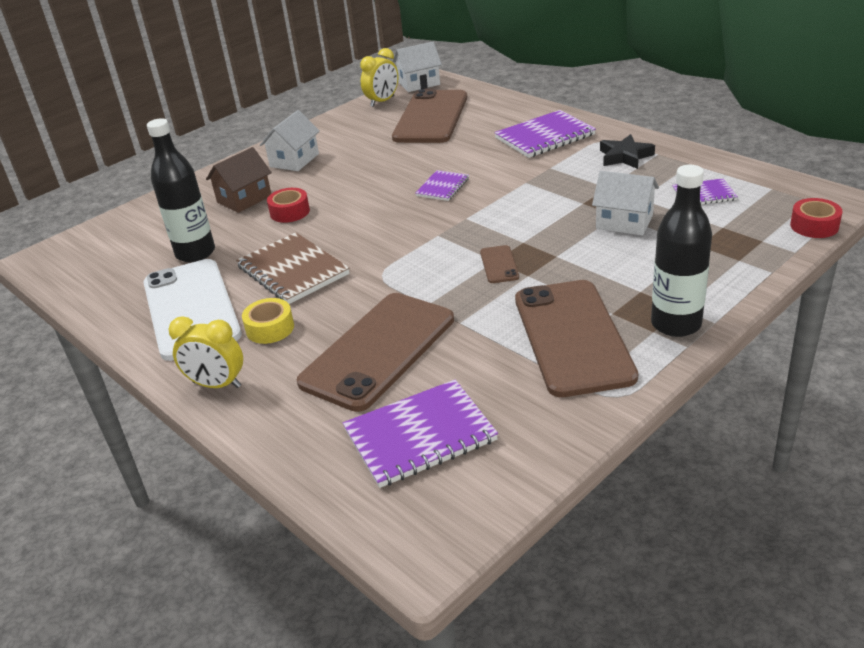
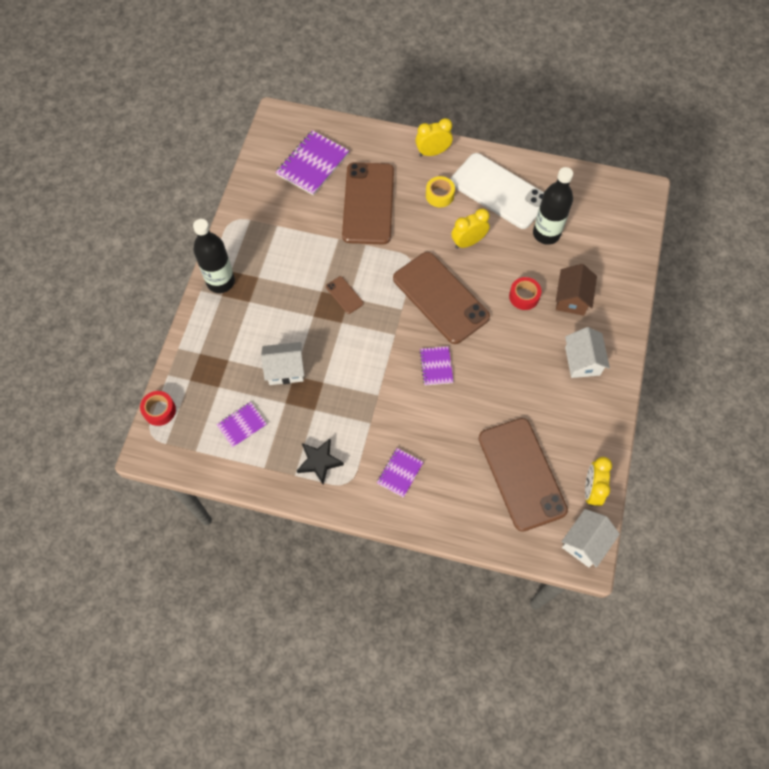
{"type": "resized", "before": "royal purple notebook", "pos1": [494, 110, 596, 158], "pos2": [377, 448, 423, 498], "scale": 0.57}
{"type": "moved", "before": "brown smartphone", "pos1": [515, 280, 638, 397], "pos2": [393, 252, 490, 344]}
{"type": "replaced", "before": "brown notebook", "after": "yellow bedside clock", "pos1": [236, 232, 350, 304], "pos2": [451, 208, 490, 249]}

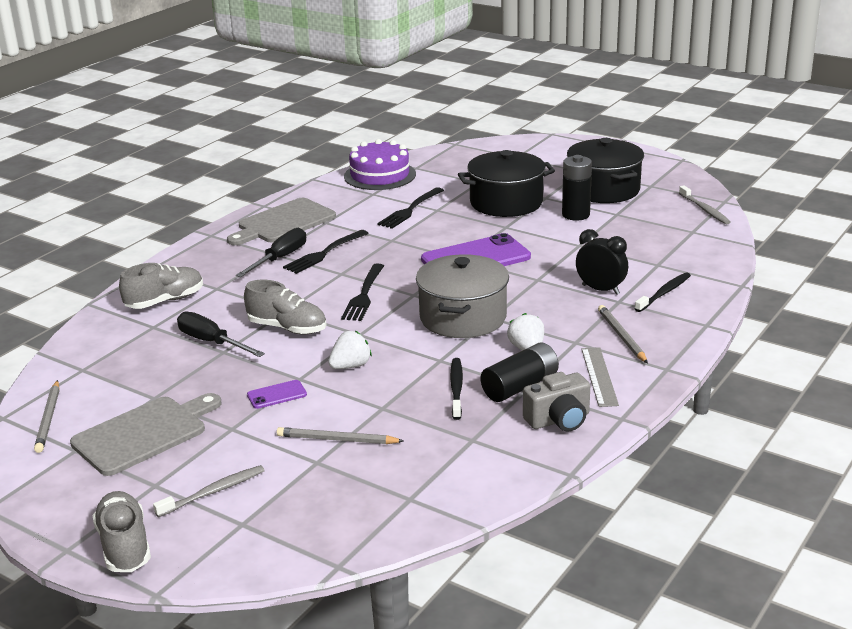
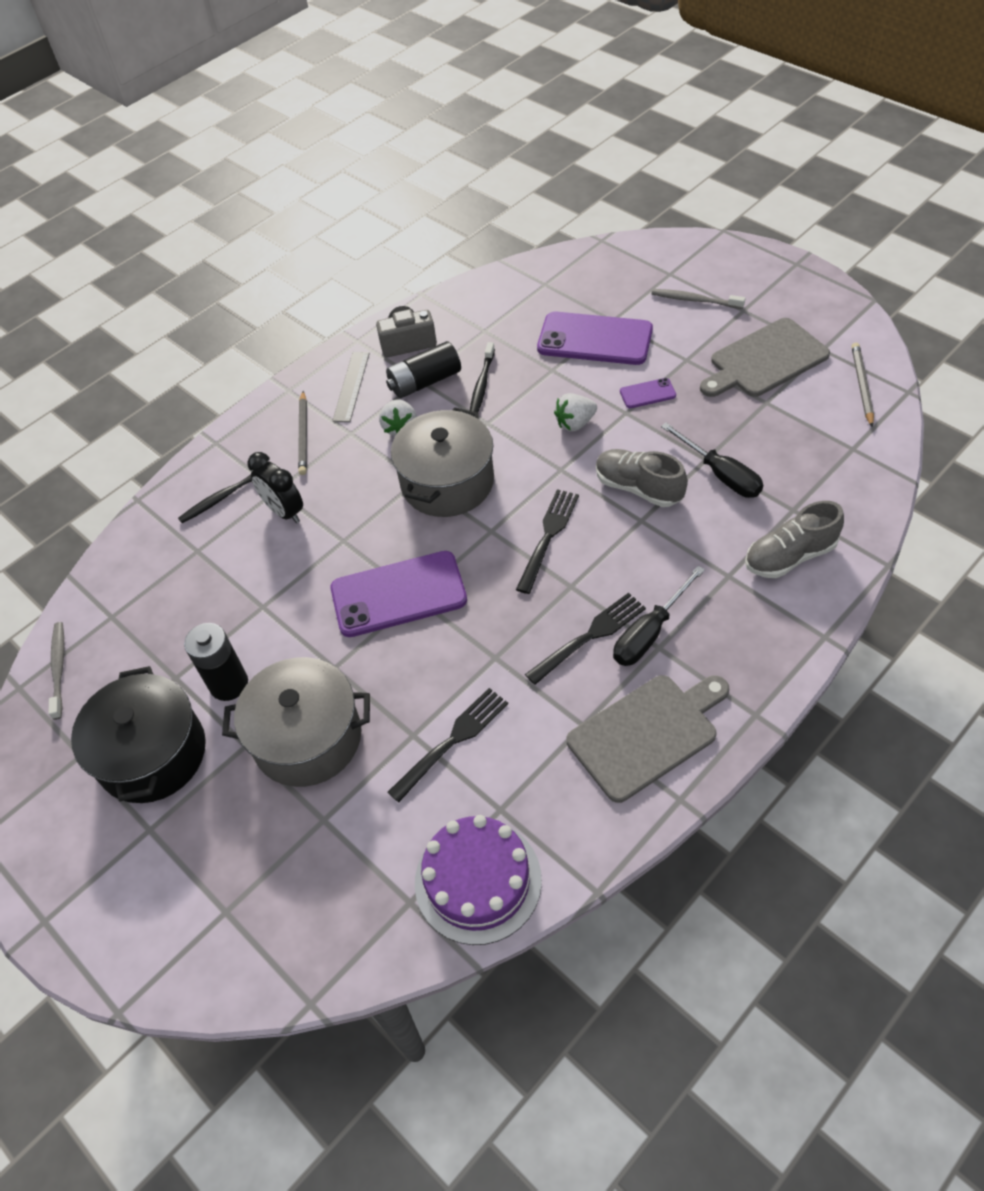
{"type": "recoloured", "before": "ebony cooking pot", "after": "grey cooking pot", "pos1": [458, 150, 555, 217], "pos2": [222, 657, 370, 787]}
{"type": "replaced", "before": "grey lead pencil", "after": "royal purple smartphone", "pos1": [277, 427, 403, 444], "pos2": [537, 312, 653, 365]}
{"type": "turned", "before": "grey toothbrush", "pos1": [153, 465, 265, 517], "pos2": [652, 289, 745, 309], "turn": 45}
{"type": "removed", "before": "grey shoe", "pos1": [93, 491, 151, 572]}

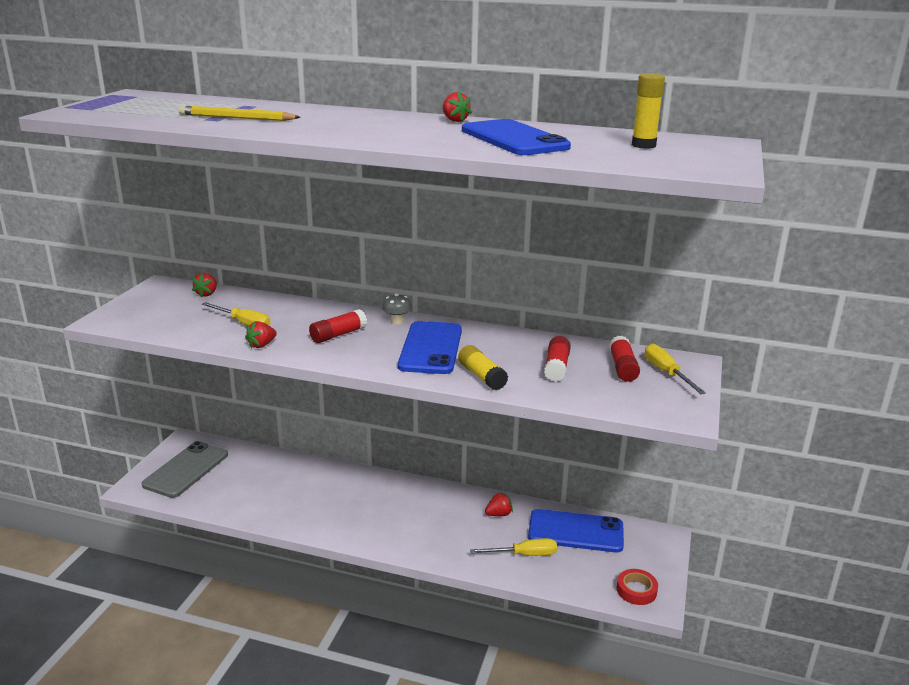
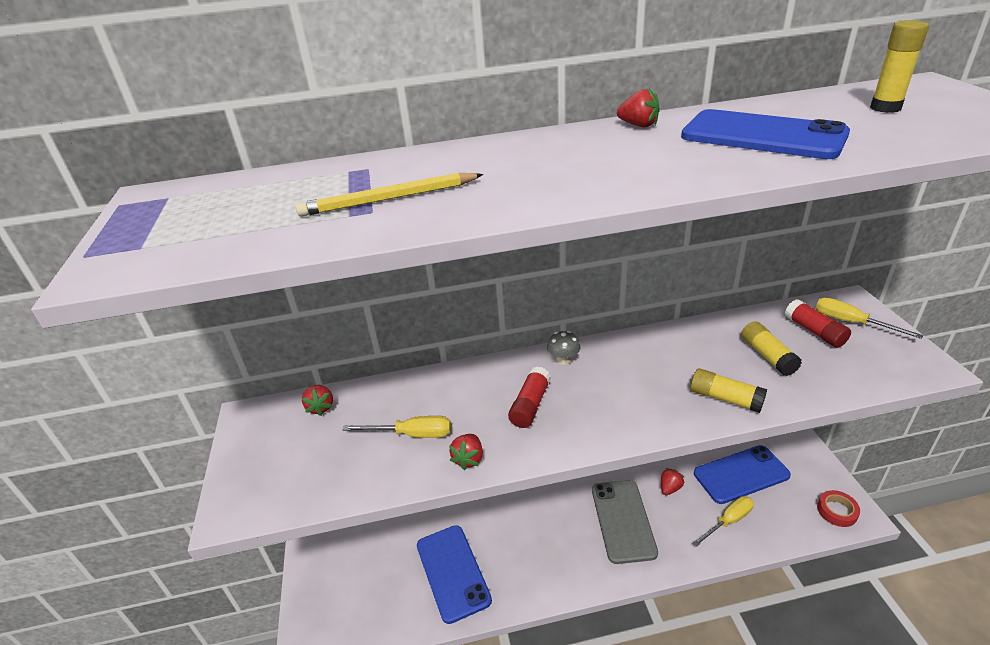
{"type": "moved", "before": "royal blue smartphone", "pos1": [398, 321, 462, 374], "pos2": [417, 525, 492, 624]}
{"type": "moved", "before": "grey smartphone", "pos1": [142, 441, 228, 498], "pos2": [592, 480, 658, 564]}
{"type": "recoloured", "before": "red glue", "after": "yellow glue", "pos1": [544, 336, 571, 382], "pos2": [742, 321, 802, 376]}

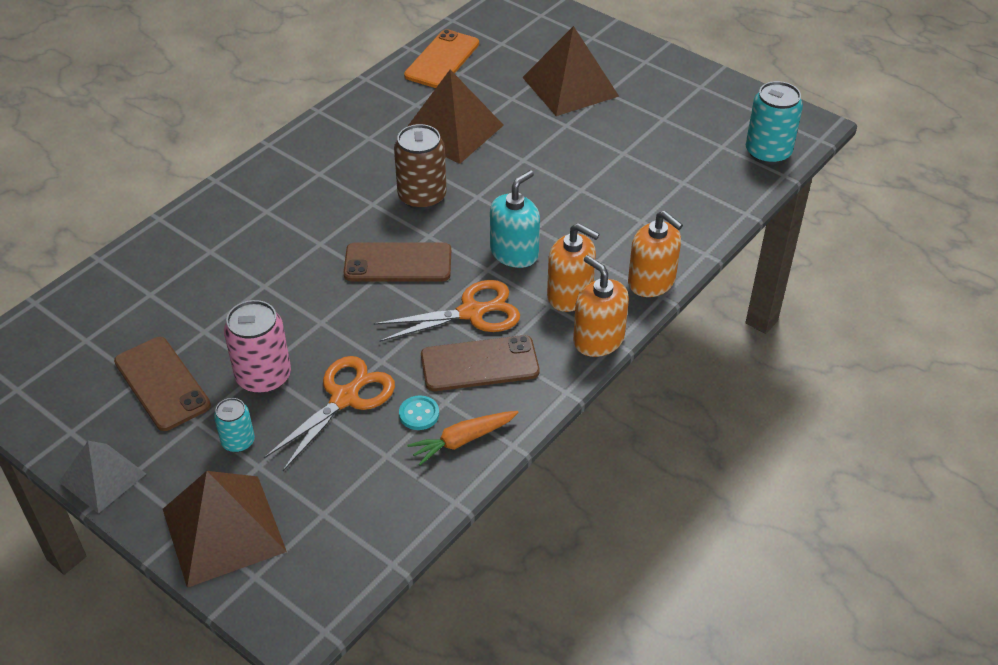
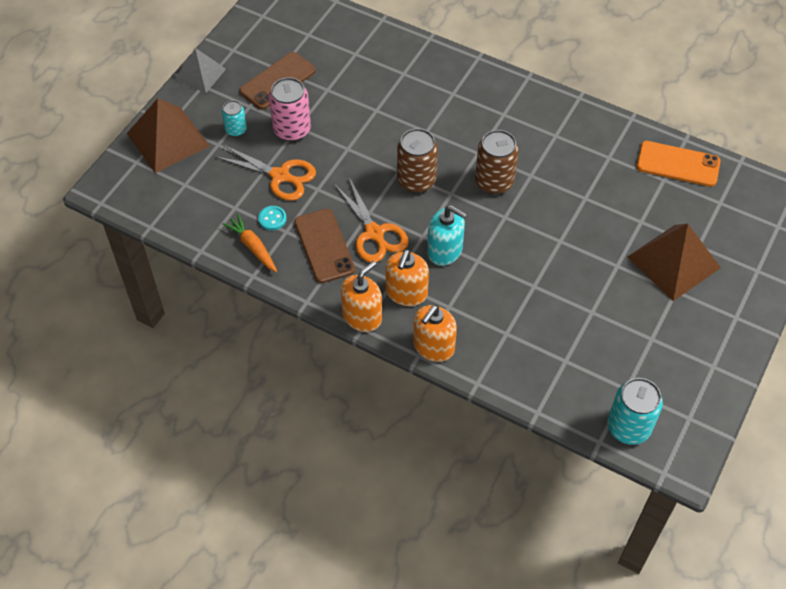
{"type": "replaced", "before": "brown smartphone", "after": "brown soda can", "pos1": [343, 242, 451, 281], "pos2": [397, 128, 438, 193]}
{"type": "removed", "before": "brown solid pyramid", "pos1": [407, 70, 504, 164]}

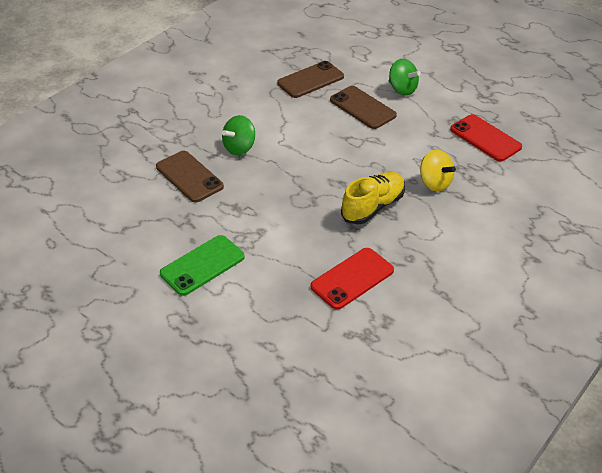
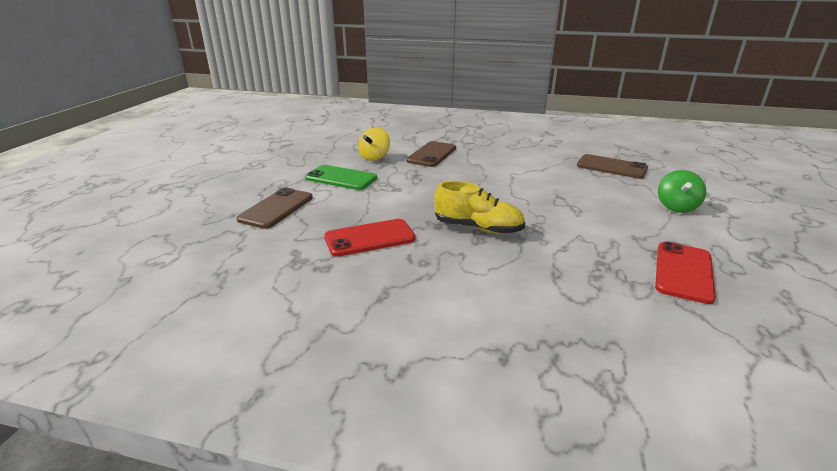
{"type": "moved", "before": "brown smartphone", "pos1": [330, 86, 397, 129], "pos2": [237, 187, 313, 229]}
{"type": "turned", "before": "red smartphone", "pos1": [310, 248, 394, 310], "pos2": [324, 219, 416, 257], "turn": -45}
{"type": "moved", "before": "yellow whirligig", "pos1": [420, 149, 456, 192], "pos2": [358, 127, 390, 161]}
{"type": "removed", "before": "emerald whirligig", "pos1": [222, 115, 255, 155]}

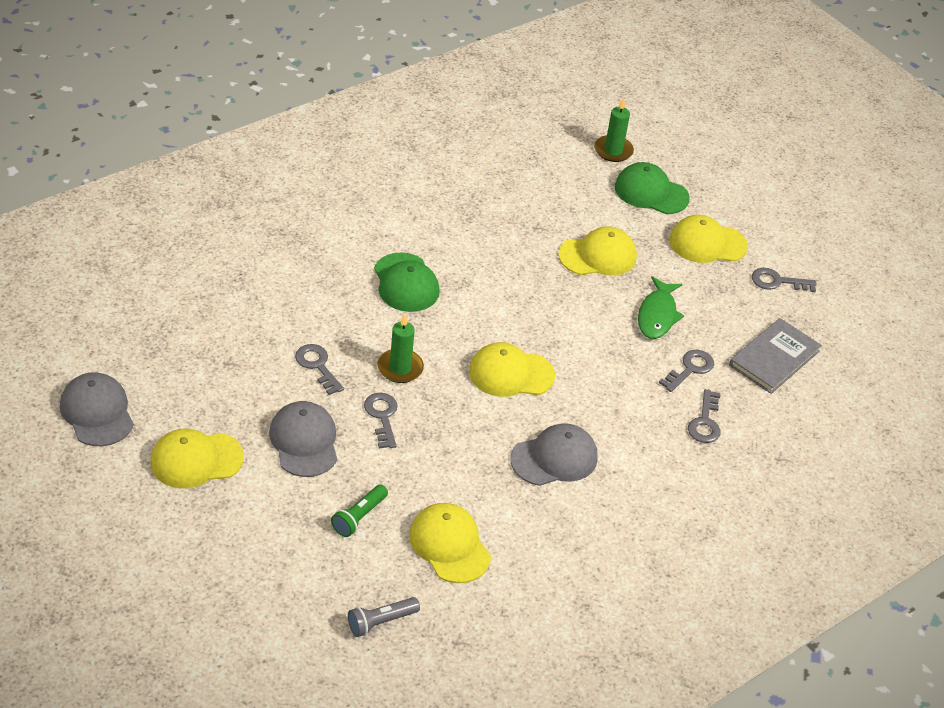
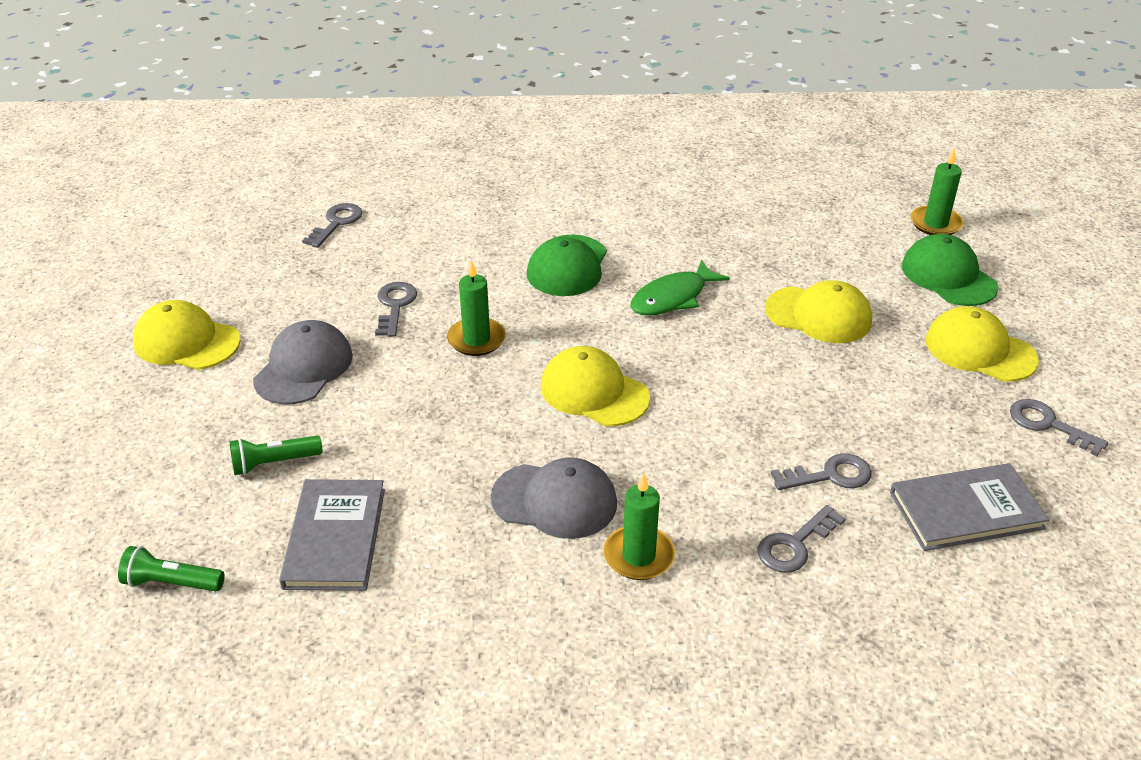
{"type": "recoloured", "before": "grey flashlight", "after": "emerald flashlight", "pos1": [348, 597, 420, 637], "pos2": [118, 546, 225, 591]}
{"type": "replaced", "before": "yellow cap", "after": "grey hardback", "pos1": [409, 503, 491, 583], "pos2": [279, 479, 385, 591]}
{"type": "moved", "before": "grey latchkey", "pos1": [364, 393, 398, 449], "pos2": [302, 203, 362, 248]}
{"type": "added", "after": "emerald wax candle", "pos2": [604, 473, 675, 580]}
{"type": "moved", "before": "emerald toy fish", "pos1": [638, 276, 684, 339], "pos2": [630, 260, 730, 315]}
{"type": "removed", "before": "grey cap", "pos1": [60, 372, 134, 446]}

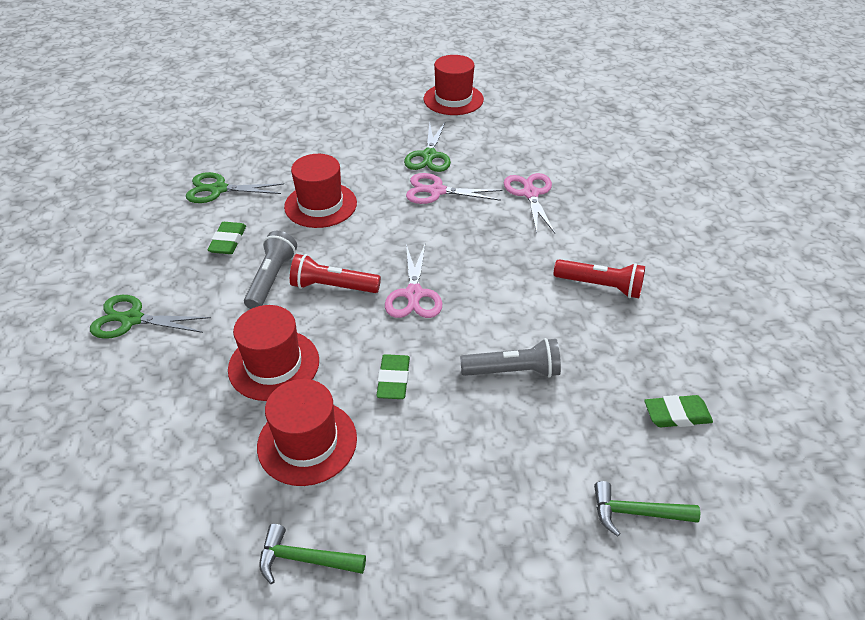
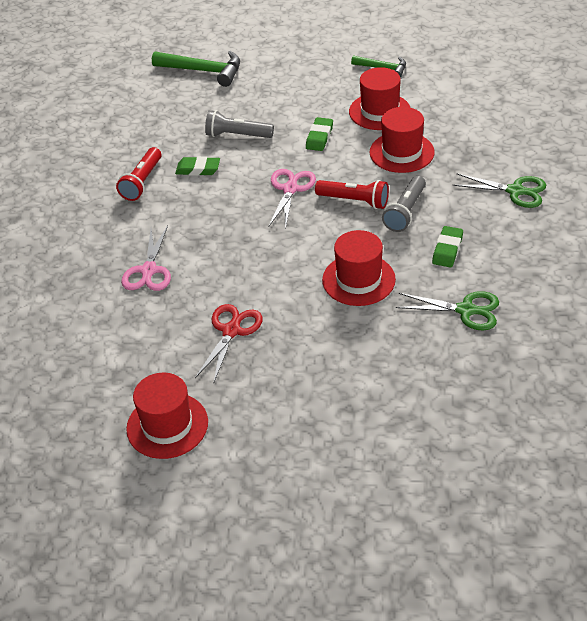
{"type": "turned", "before": "red flashlight", "pos1": [554, 259, 645, 298], "pos2": [116, 147, 161, 201], "turn": -105}
{"type": "resized", "before": "emerald claw hammer", "pos1": [594, 481, 700, 537], "pos2": [152, 51, 240, 87], "scale": 1.65}
{"type": "moved", "before": "emerald pencil eraser", "pos1": [644, 395, 713, 427], "pos2": [175, 156, 220, 176]}
{"type": "recoloured", "before": "emerald shears", "after": "red shears", "pos1": [404, 122, 451, 172], "pos2": [195, 304, 263, 382]}
{"type": "removed", "before": "rose-pink shears", "pos1": [406, 173, 502, 204]}

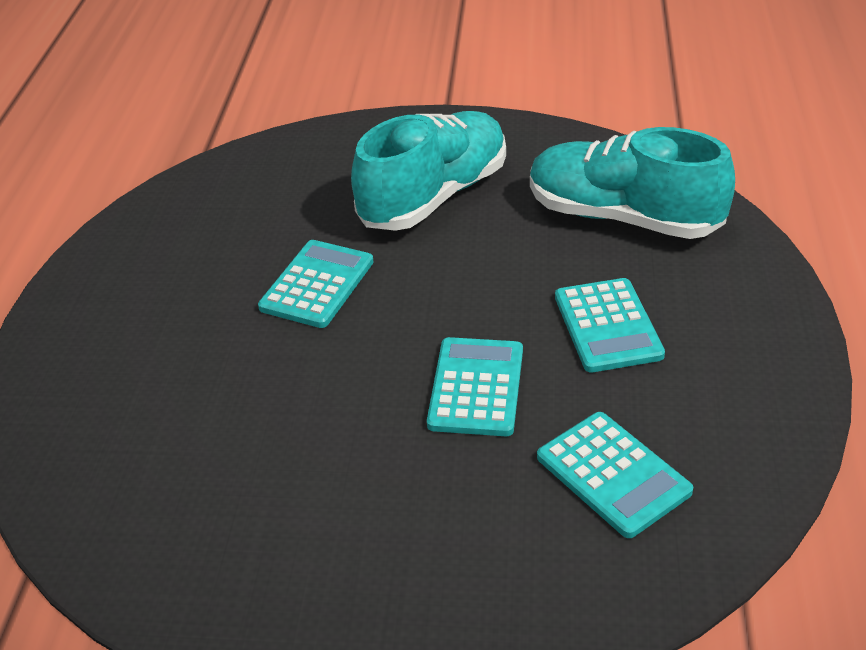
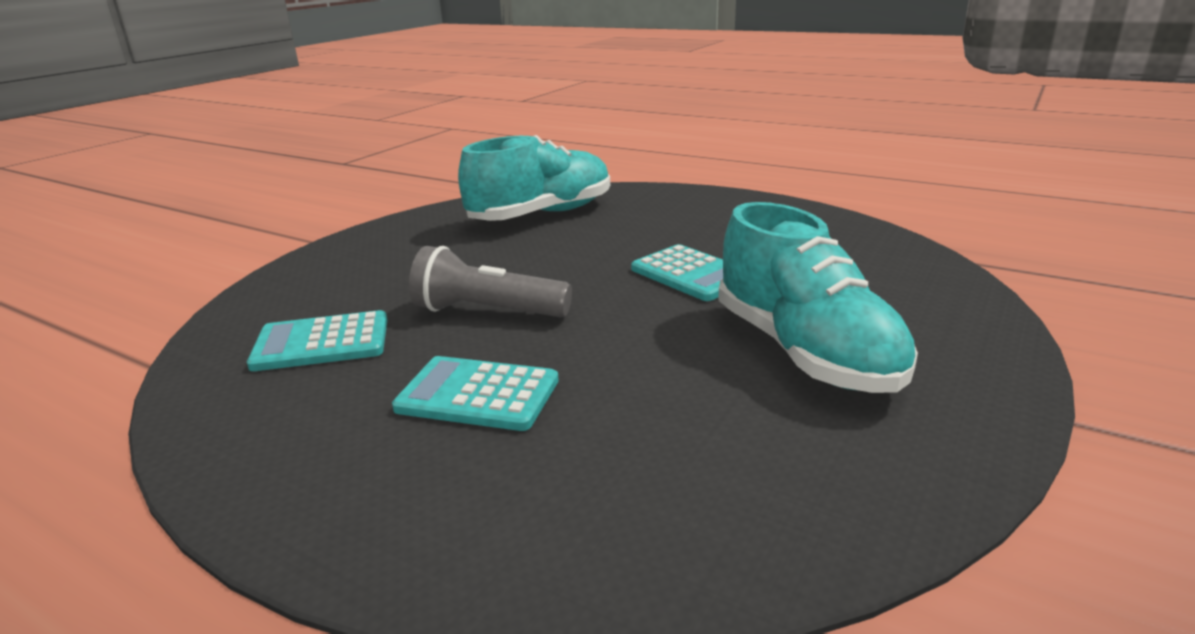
{"type": "replaced", "before": "aqua calculator", "after": "grey flashlight", "pos1": [427, 337, 523, 436], "pos2": [409, 246, 572, 318]}
{"type": "moved", "before": "aqua shoe", "pos1": [530, 127, 735, 239], "pos2": [458, 135, 610, 221]}

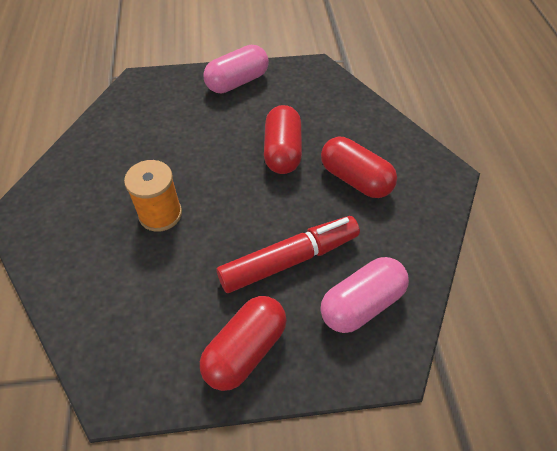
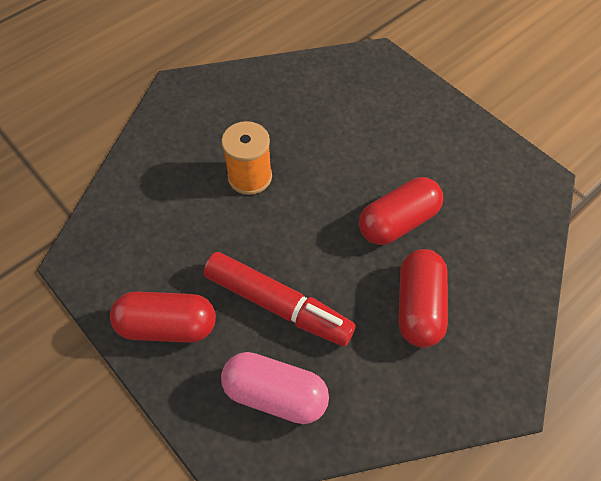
{"type": "removed", "before": "rose-pink pill shape", "pos1": [203, 45, 269, 93]}

